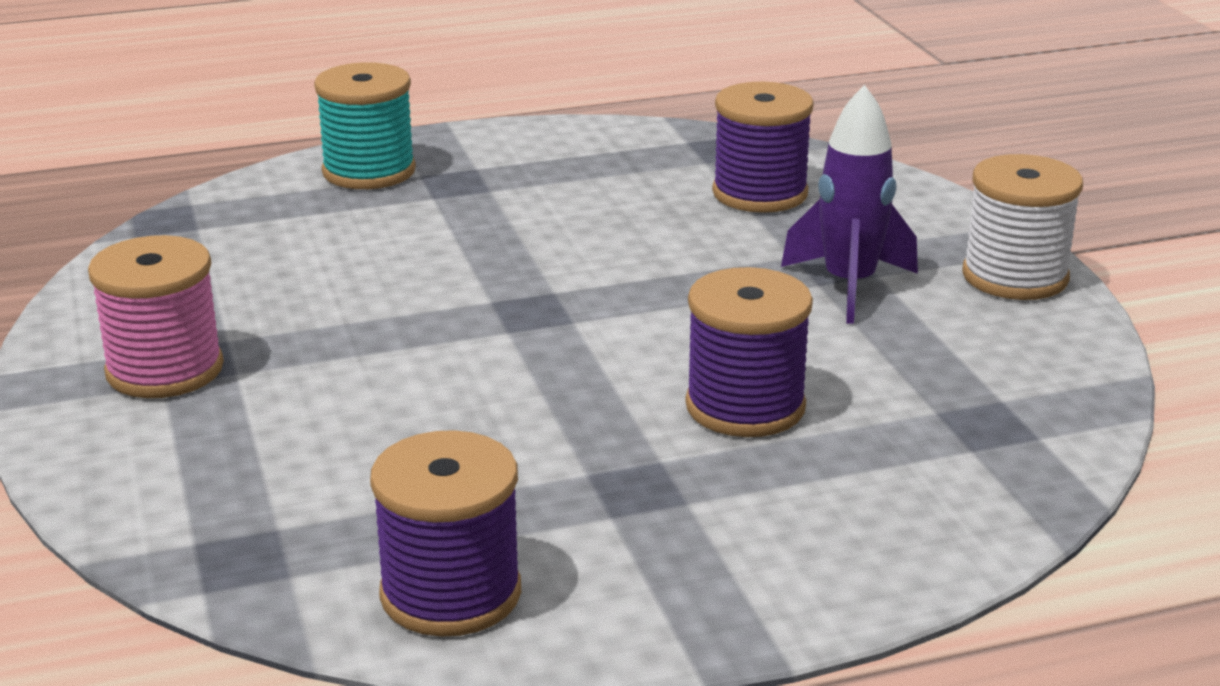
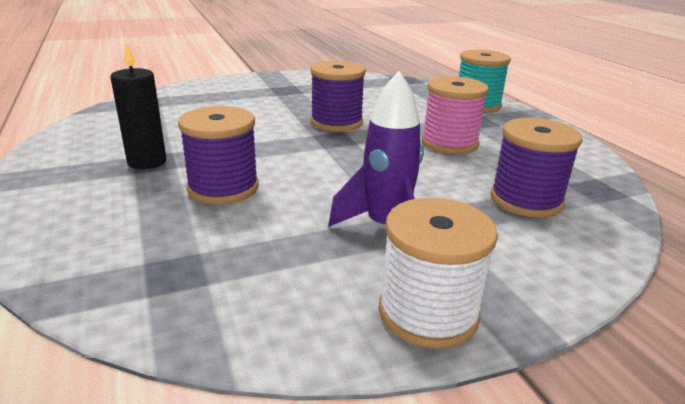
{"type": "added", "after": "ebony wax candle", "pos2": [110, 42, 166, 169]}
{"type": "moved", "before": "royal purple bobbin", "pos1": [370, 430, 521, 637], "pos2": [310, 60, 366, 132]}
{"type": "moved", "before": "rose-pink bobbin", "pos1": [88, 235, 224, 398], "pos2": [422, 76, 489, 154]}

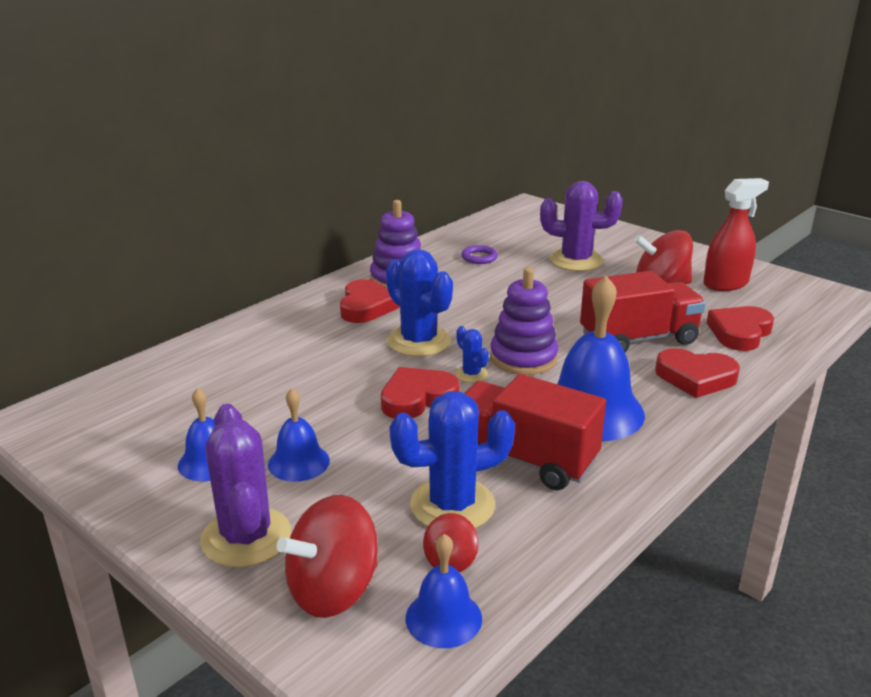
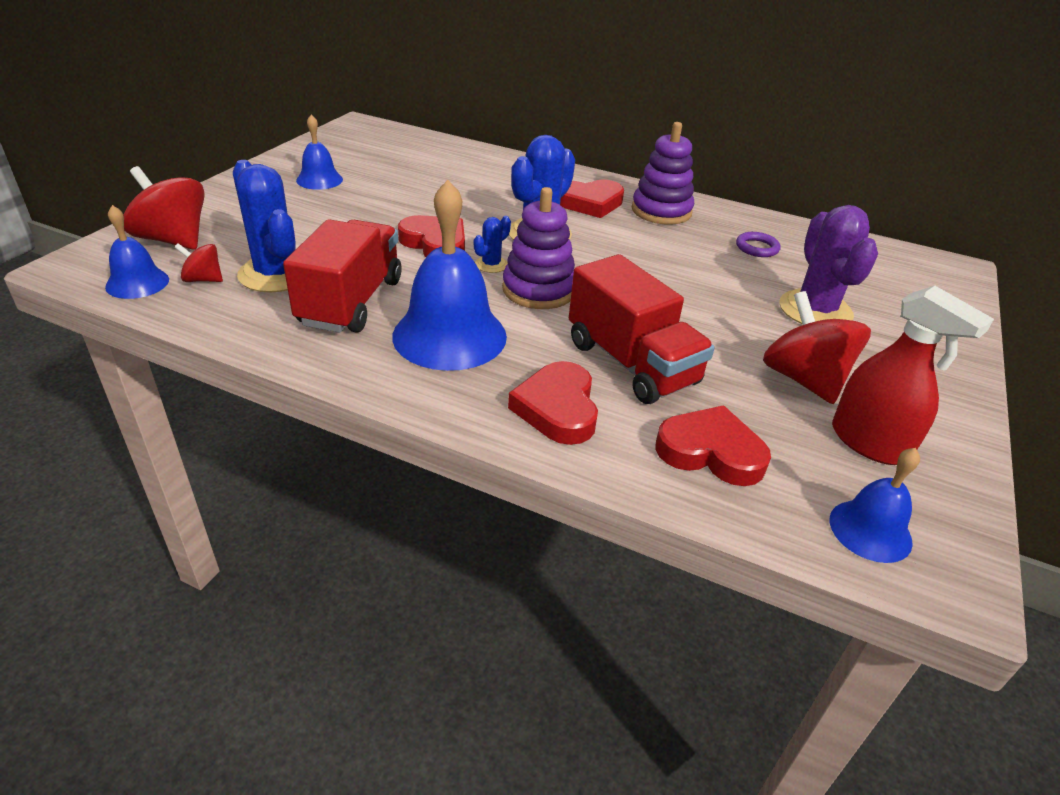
{"type": "moved", "before": "royal blue school bell", "pos1": [268, 388, 330, 482], "pos2": [830, 448, 920, 563]}
{"type": "removed", "before": "royal purple saguaro cactus", "pos1": [200, 404, 291, 568]}

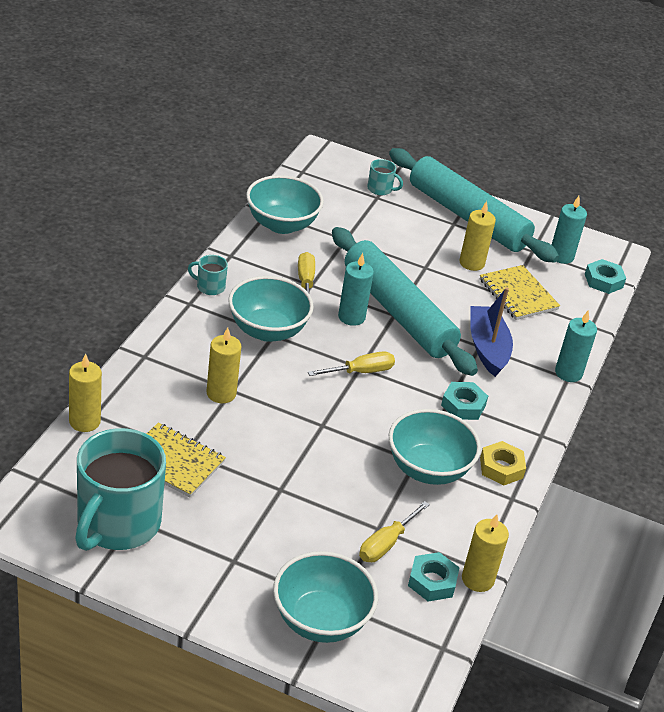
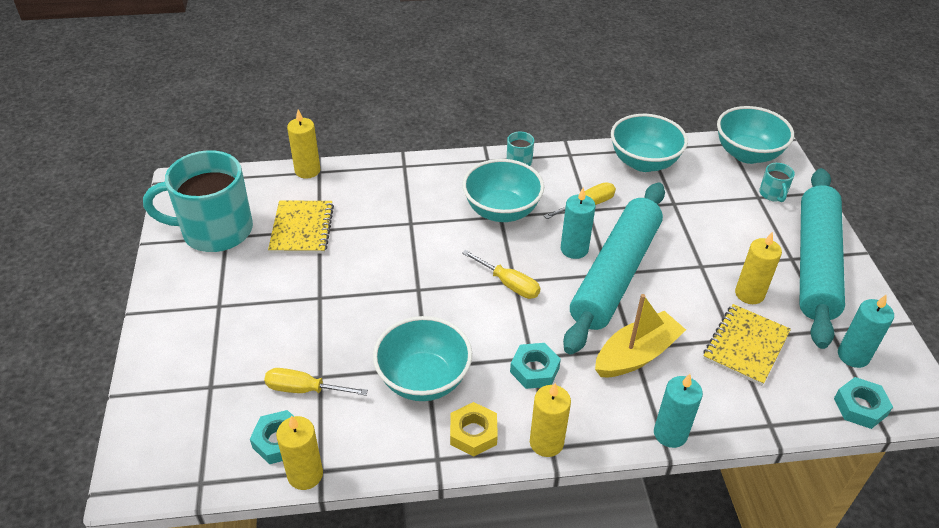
{"type": "moved", "before": "yellow wax candle", "pos1": [207, 327, 241, 403], "pos2": [530, 383, 571, 457]}
{"type": "recoloured", "before": "royal blue sailboat", "after": "yellow sailboat", "pos1": [470, 287, 513, 377], "pos2": [595, 294, 686, 377]}
{"type": "moved", "before": "aqua bowl", "pos1": [273, 551, 378, 643], "pos2": [717, 106, 794, 164]}

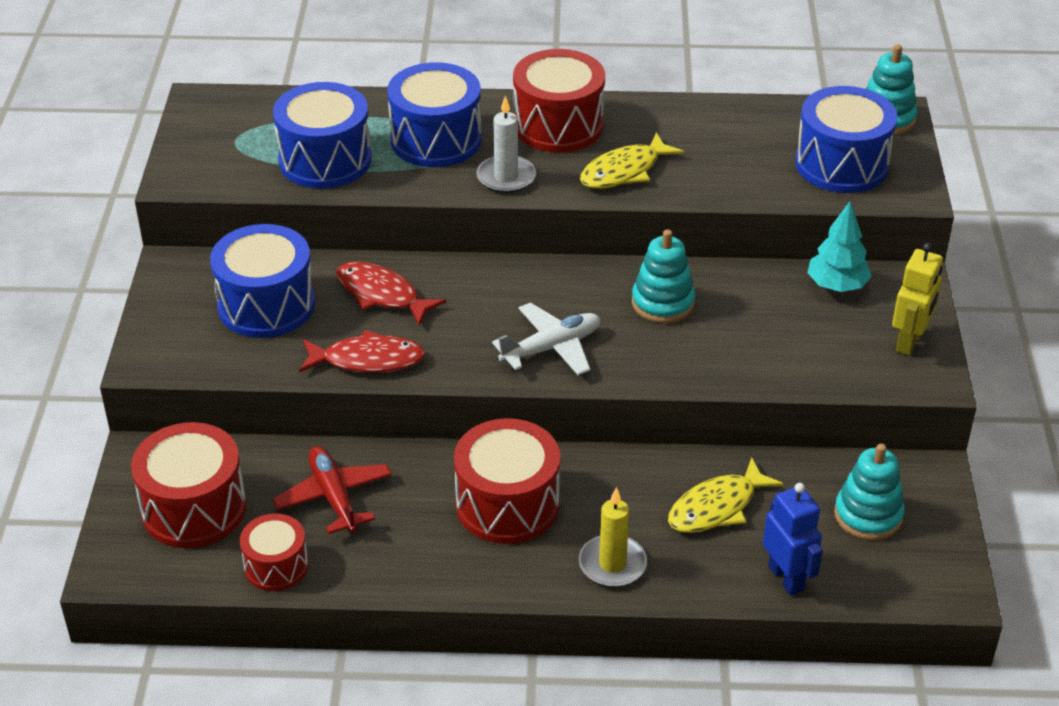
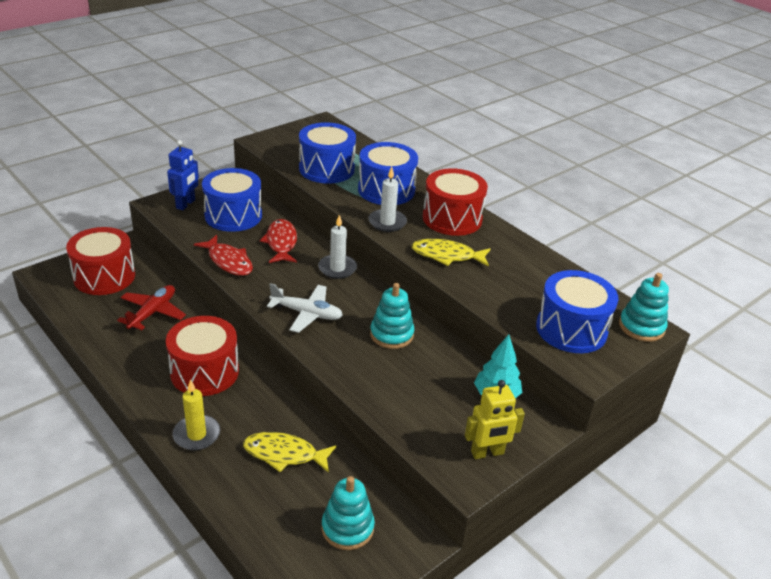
{"type": "moved", "before": "royal blue robot", "pos1": [763, 483, 823, 596], "pos2": [167, 140, 199, 210]}
{"type": "added", "after": "pure white wax candle", "pos2": [318, 215, 357, 279]}
{"type": "removed", "before": "red drum", "pos1": [240, 513, 309, 591]}

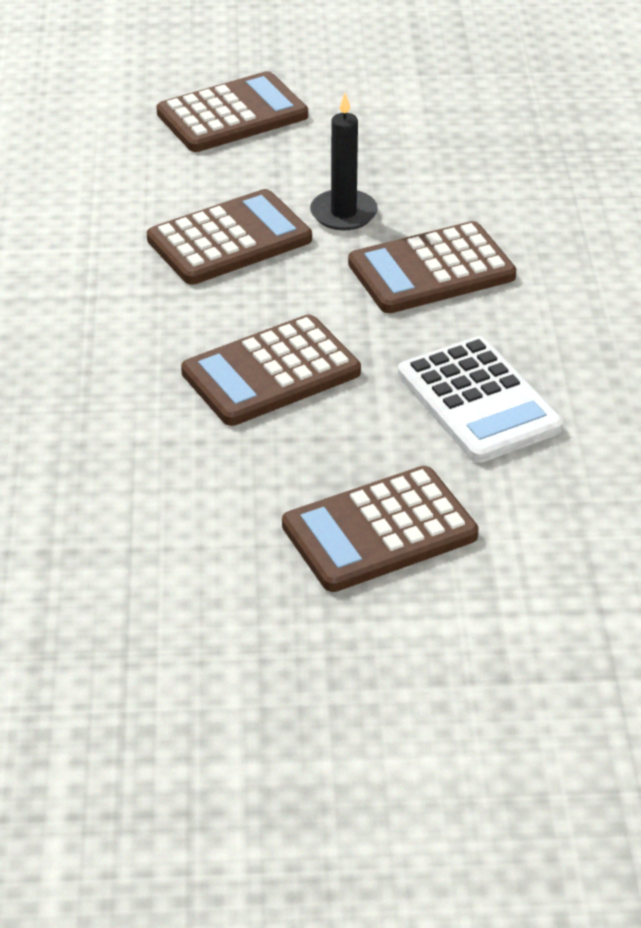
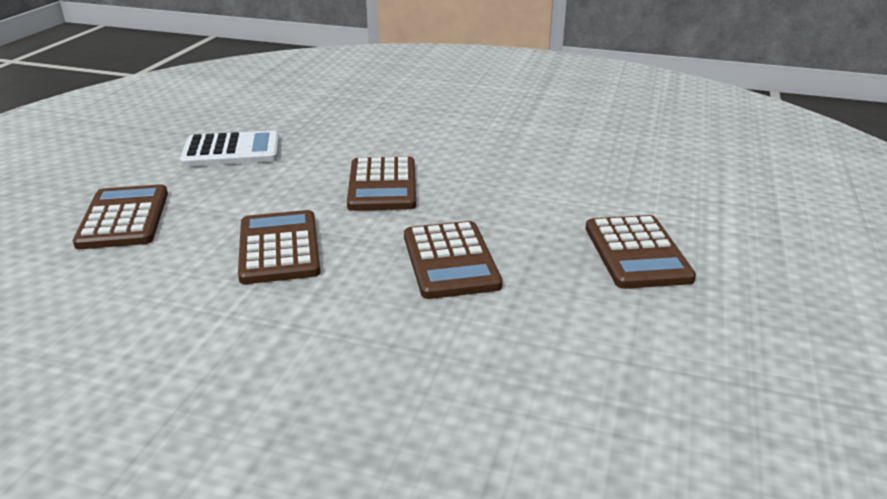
{"type": "moved", "before": "pure white calculator", "pos1": [398, 336, 563, 463], "pos2": [180, 131, 280, 167]}
{"type": "removed", "before": "ebony wax candle", "pos1": [310, 93, 378, 230]}

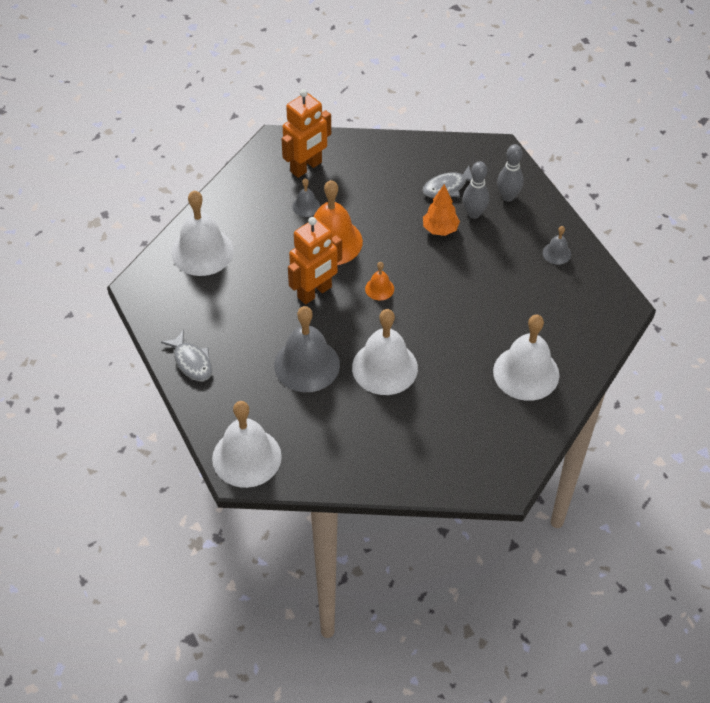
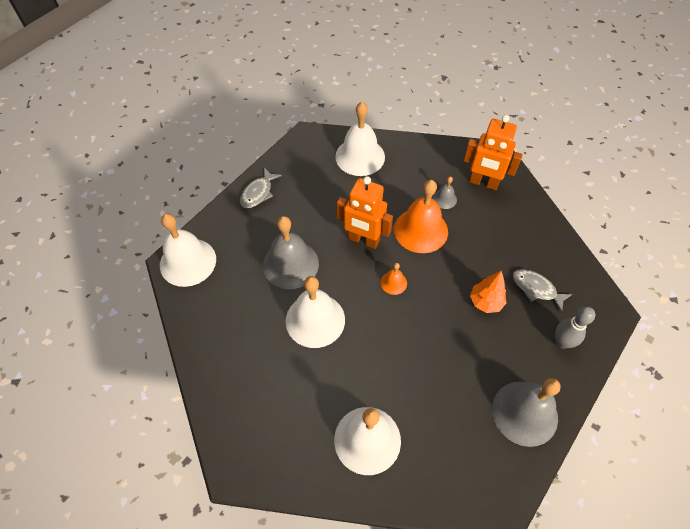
{"type": "resized", "before": "grey school bell", "pos1": [543, 226, 571, 265], "pos2": [492, 378, 560, 447], "scale": 2.16}
{"type": "removed", "before": "grey tenpin", "pos1": [463, 161, 489, 219]}

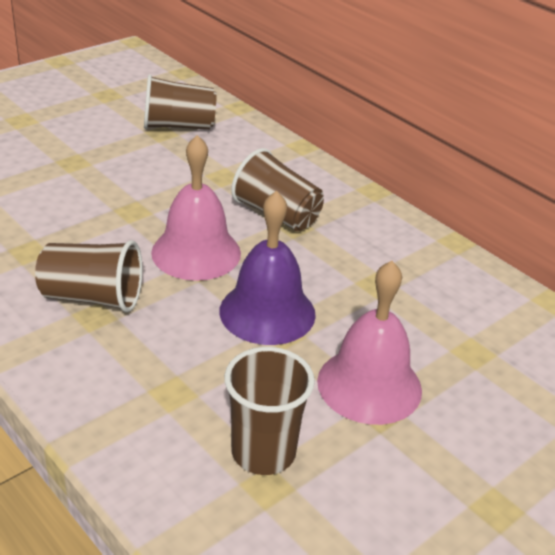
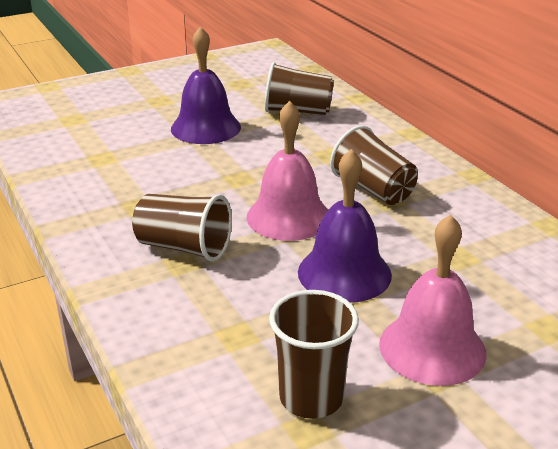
{"type": "added", "after": "royal purple school bell", "pos2": [171, 26, 241, 144]}

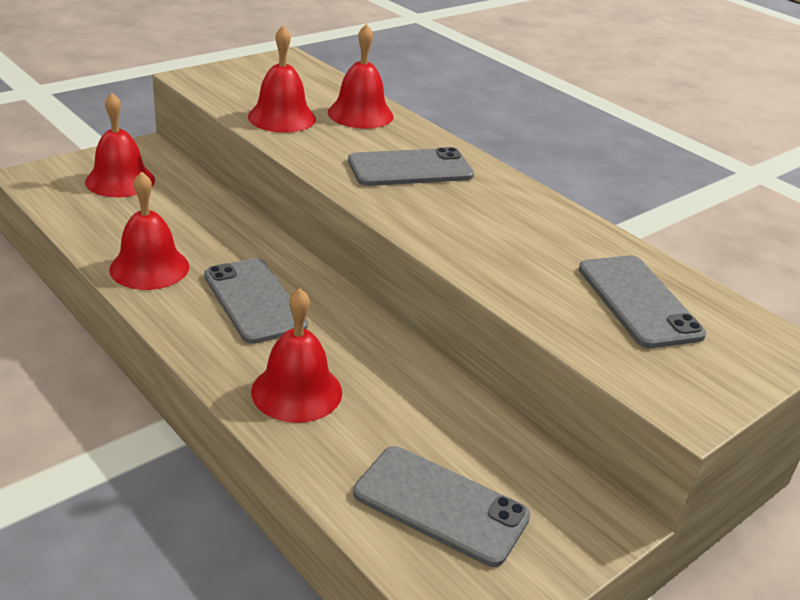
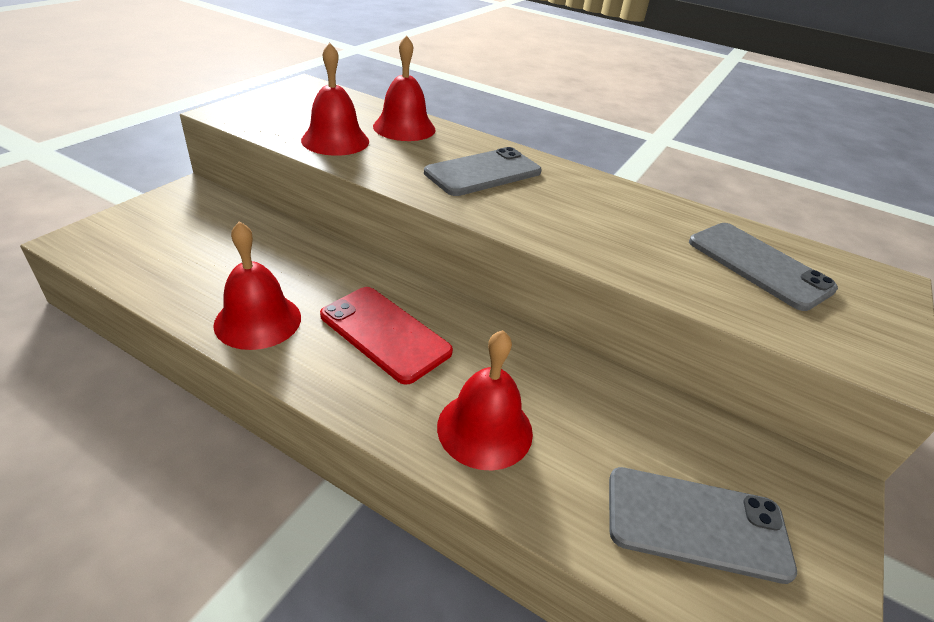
{"type": "recoloured", "before": "grey smartphone", "after": "red smartphone", "pos1": [204, 258, 308, 344], "pos2": [320, 287, 453, 385]}
{"type": "removed", "before": "red school bell", "pos1": [85, 93, 155, 197]}

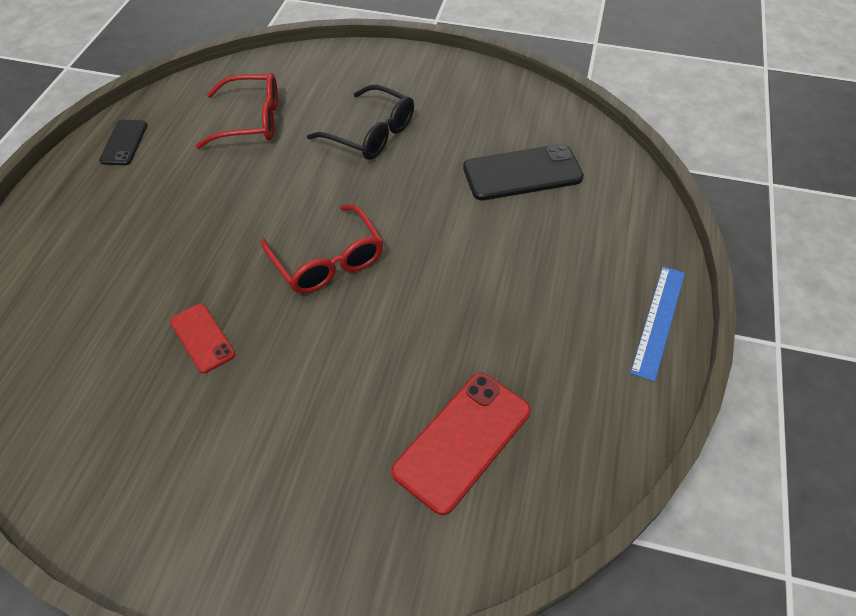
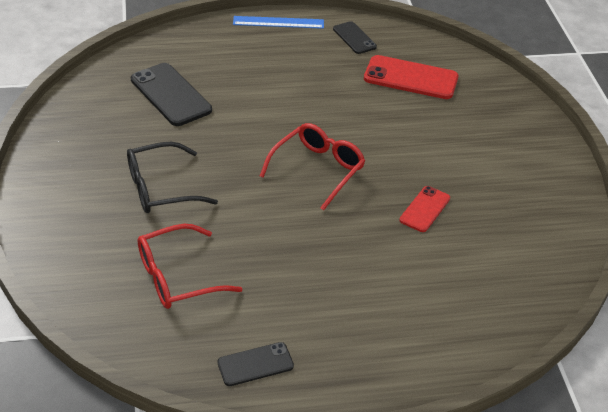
{"type": "turned", "before": "ebony glasses", "pos1": [307, 85, 414, 160], "pos2": [127, 142, 218, 213], "turn": -120}
{"type": "turned", "before": "red glasses", "pos1": [196, 73, 278, 149], "pos2": [138, 224, 242, 309], "turn": -90}
{"type": "added", "after": "ebony smartphone", "pos2": [333, 21, 377, 54]}

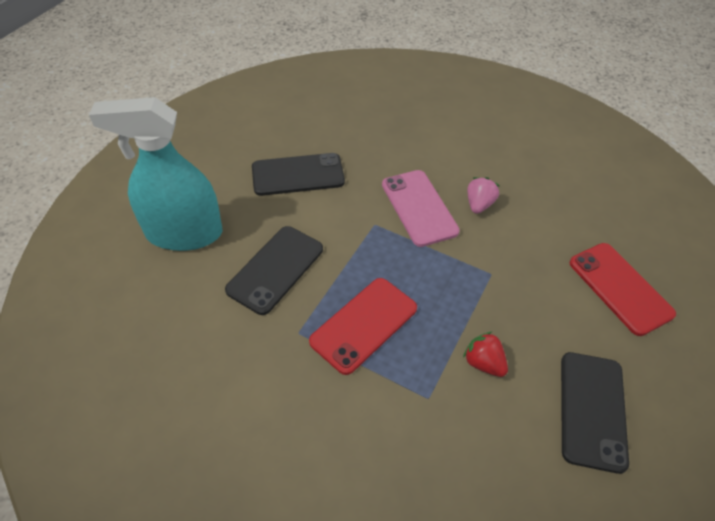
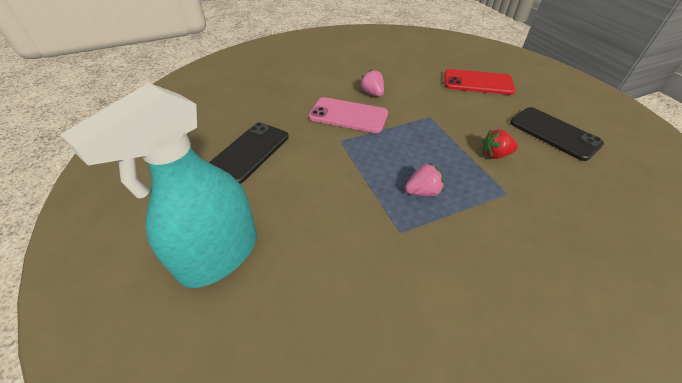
{"type": "replaced", "before": "red smartphone", "after": "rose-pink toy strawberry", "pos1": [309, 278, 417, 375], "pos2": [405, 163, 444, 196]}
{"type": "removed", "before": "ebony smartphone", "pos1": [225, 226, 323, 315]}

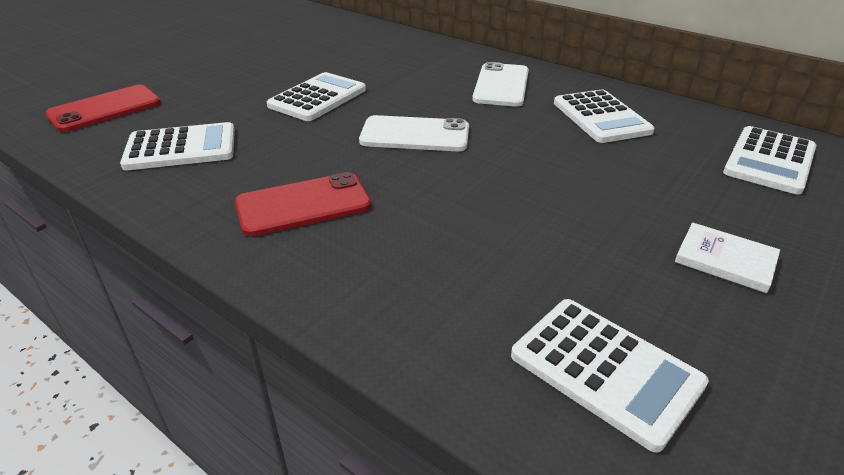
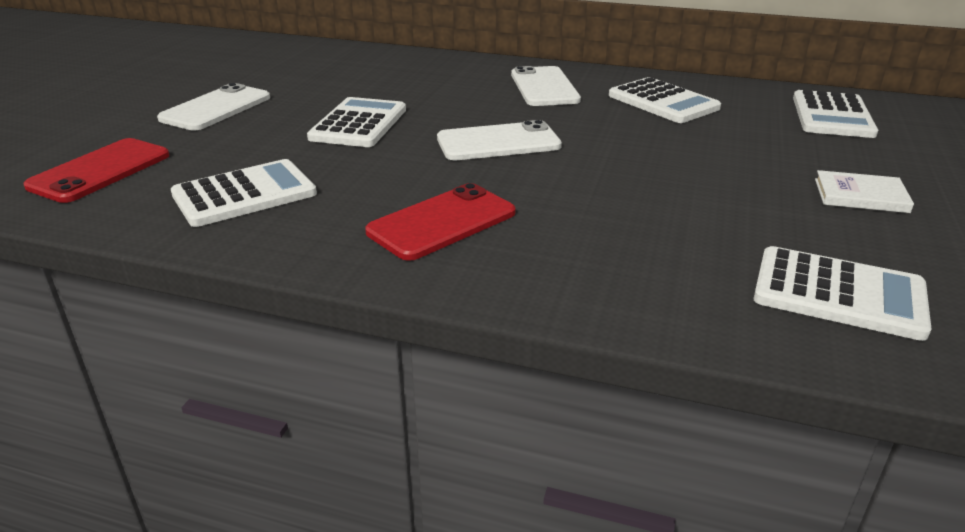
{"type": "added", "after": "pure white smartphone", "pos2": [157, 83, 270, 131]}

